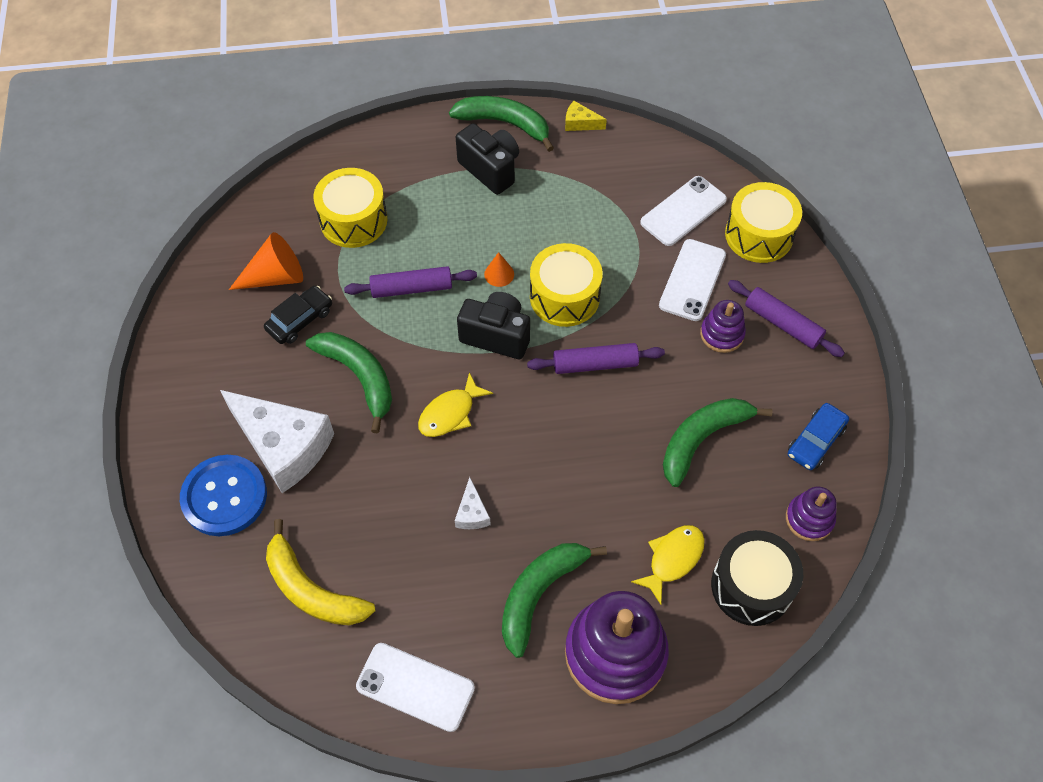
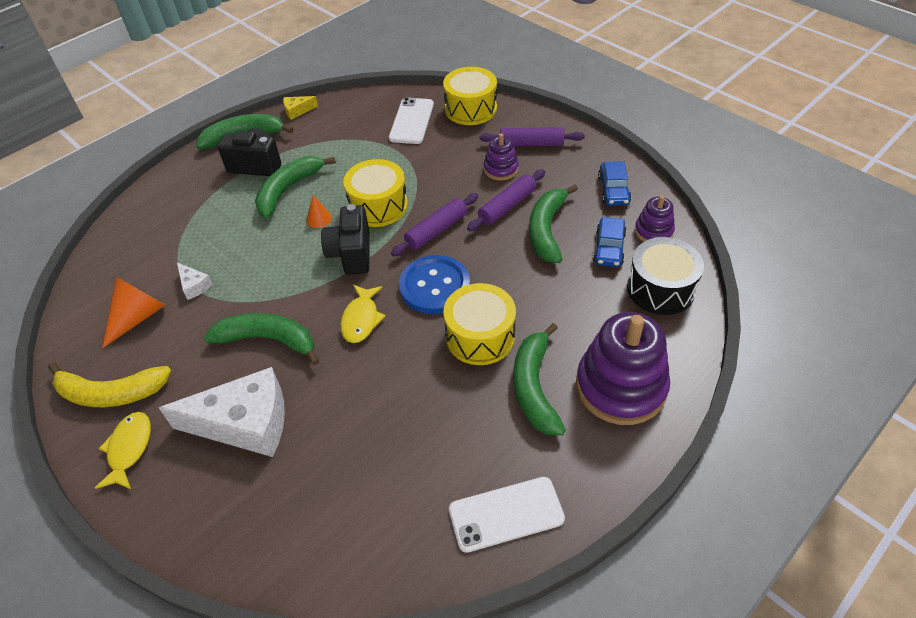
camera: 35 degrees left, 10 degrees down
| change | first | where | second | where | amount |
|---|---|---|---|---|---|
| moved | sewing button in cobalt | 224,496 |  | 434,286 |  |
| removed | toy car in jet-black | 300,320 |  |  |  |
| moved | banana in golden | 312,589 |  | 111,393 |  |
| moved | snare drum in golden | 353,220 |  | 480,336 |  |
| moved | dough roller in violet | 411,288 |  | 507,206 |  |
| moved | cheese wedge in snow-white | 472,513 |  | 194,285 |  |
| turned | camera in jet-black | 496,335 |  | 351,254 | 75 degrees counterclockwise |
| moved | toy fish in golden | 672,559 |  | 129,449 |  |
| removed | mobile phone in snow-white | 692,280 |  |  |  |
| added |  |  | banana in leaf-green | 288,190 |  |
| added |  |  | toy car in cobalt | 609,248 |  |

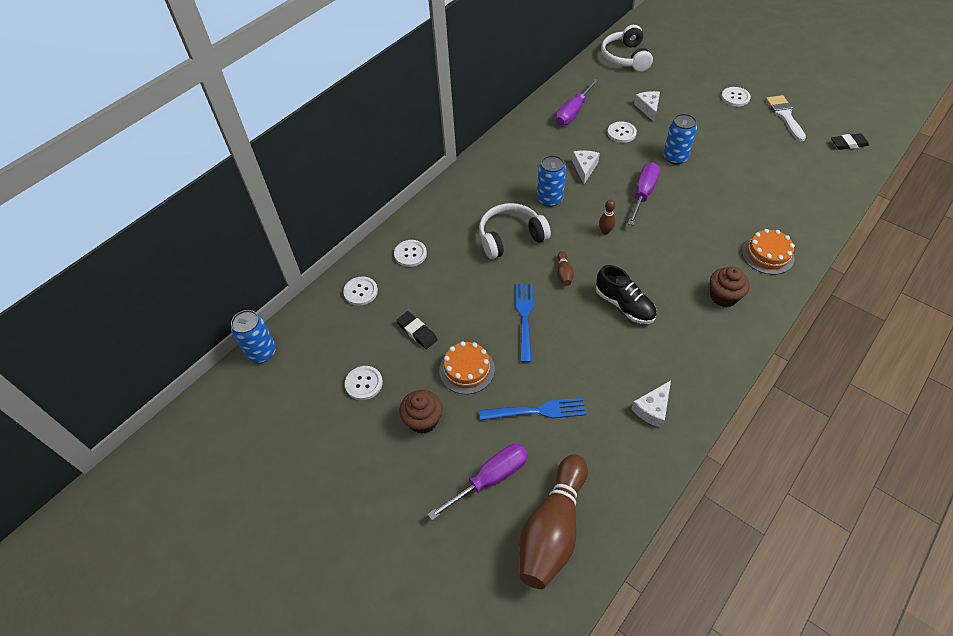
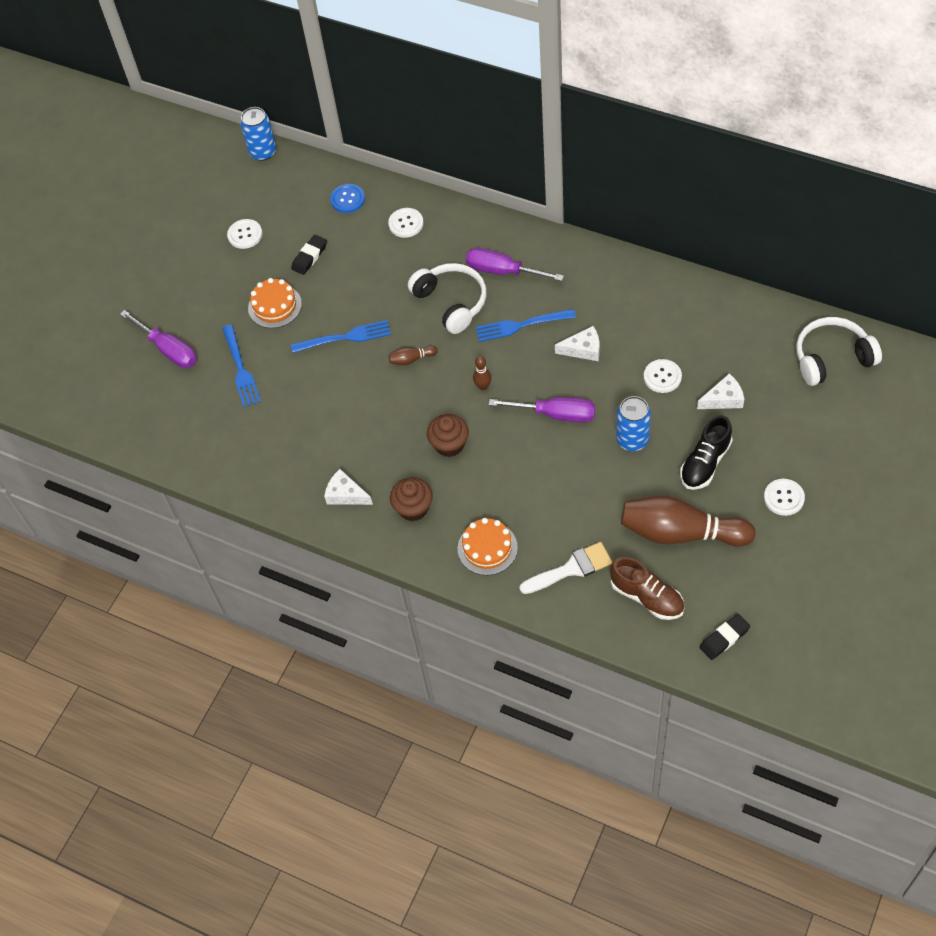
camera: 80 degrees right, 5 degrees up
| change | first | where | second | where | amount |
|---|---|---|---|---|---|
| recoloured | sewing button in snow-white | 360,292 | sewing button in cobalt | 347,199 |  |
| moved | fairy cake in russet | 423,420 |  | 449,444 |  |
| moved | tenpin in russet | 552,529 |  | 681,532 |  |
| replaced | soda can in cobalt | 550,199 | table fork in cobalt | 520,325 |  |
| moved | flat screwdriver in violet | 573,112 |  | 503,271 |  |
| moved | sneaker in jet-black | 624,305 |  | 705,463 |  |
| moved | cheese wedge in snow-white | 652,409 |  | 346,494 |  |
| moved | paintbrush in snow-white | 784,115 |  | 571,569 |  |
| turned | eraser in jet-black | 848,144 |  | 724,638 | 75 degrees clockwise |
| added |  |  | sneaker in russet | 647,597 |  |

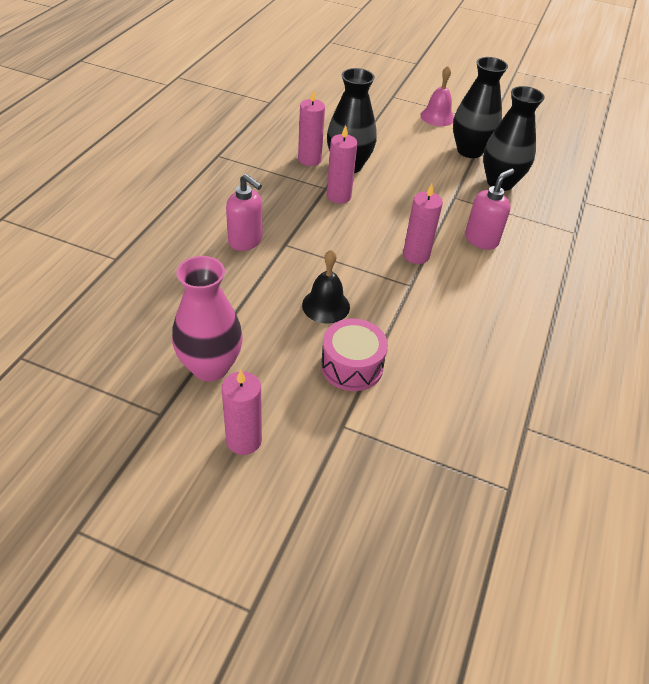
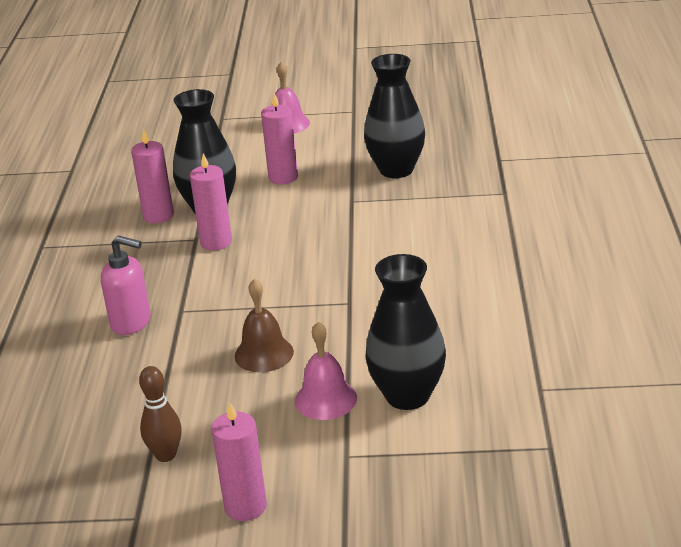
camera: 15 degrees left, 15 degrees down
| change | first | where | second | where | amount |
|---|---|---|---|---|---|
| replaced | vase in rose-pink | 210,367 | tenpin in russet | 166,455 |  |
| recoloured | school bell in jet-black | 326,305 | school bell in russet | 264,354 |  |
| replaced | snare drum in rose-pink | 352,366 | school bell in rose-pink | 325,399 |  |
| moved | candle in rose-pink | 416,255 |  | 283,177 |  |
| moved | vase in jet-black | 469,151 |  | 407,396 |  |
| removed | pump bottle in rose-pink | 481,239 |  |  |  |

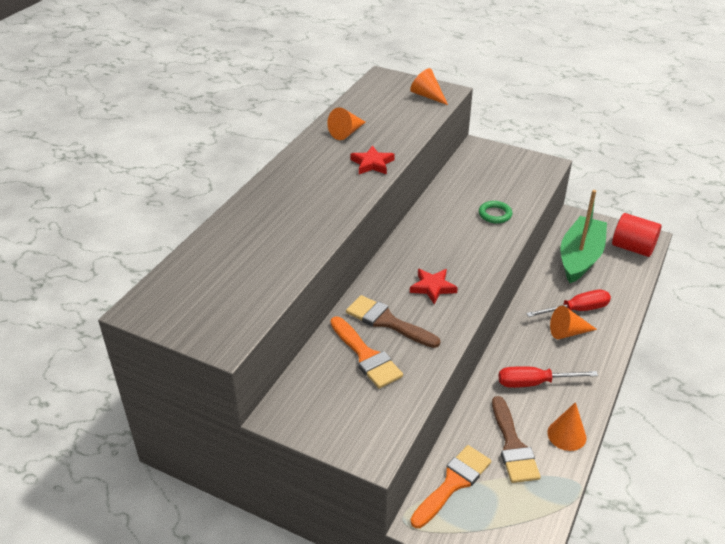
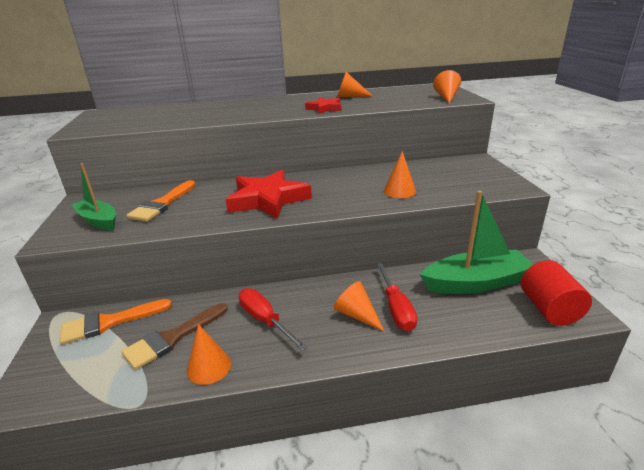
camera: 55 degrees right, 10 degrees down
| change | first | where | second | where | amount |
|---|---|---|---|---|---|
| removed | paintbrush in russet | 387,321 |  |  |  |
| resized | star shape in red | 433,287 |  | 268,199 | x1.93 |
| turned | paintbrush in orange | 453,483 |  | 109,322 | 150 degrees clockwise |
| replaced | hoop in leaf-green | 495,214 | cone in orange | 399,191 |  |
| turned | flat screwdriver in red | 577,310 |  | 396,308 | 45 degrees clockwise |
| added |  |  | sailboat in leaf-green | 98,221 |  |

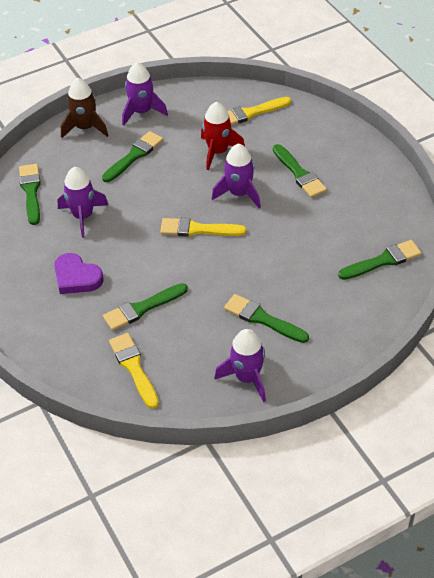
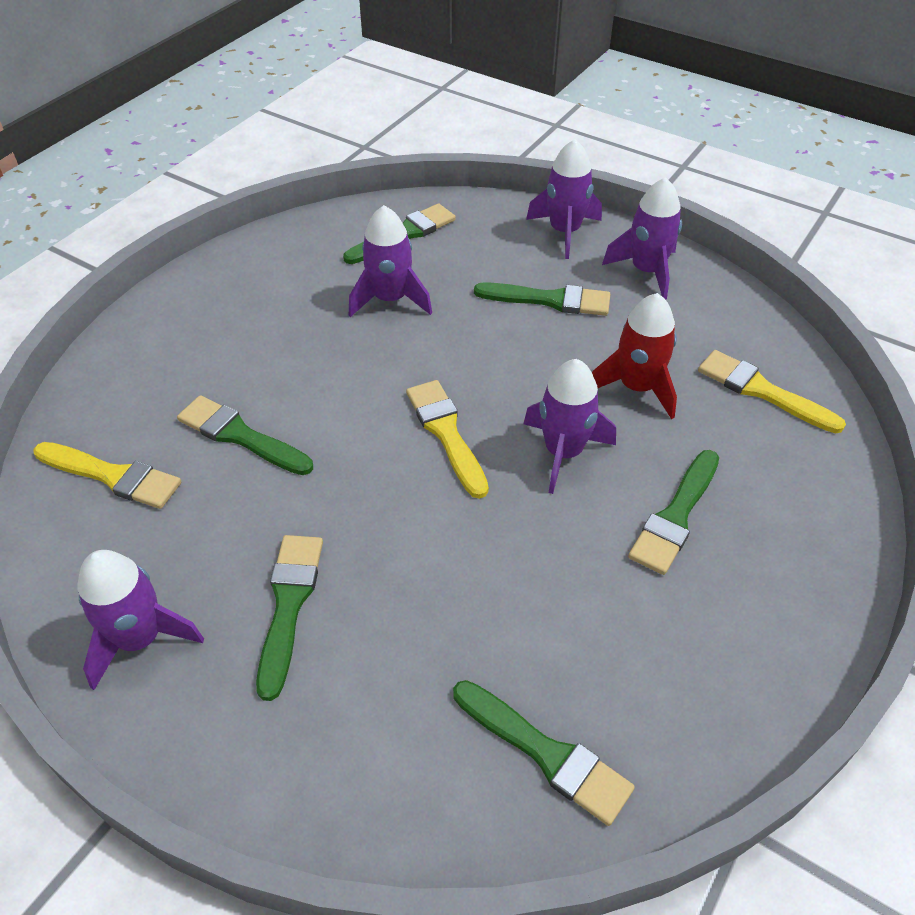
camera: 60 degrees right, 0 degrees up
| change | first | where | second | where | amount |
|---|---|---|---|---|---|
| removed | love heart in violet | 76,277 |  |  |  |
| recoloured | rocket in russet | 85,127 | rocket in violet | 564,232 |  |
| turned | paintbrush in golden | 134,367 |  | 113,476 | 75 degrees clockwise |

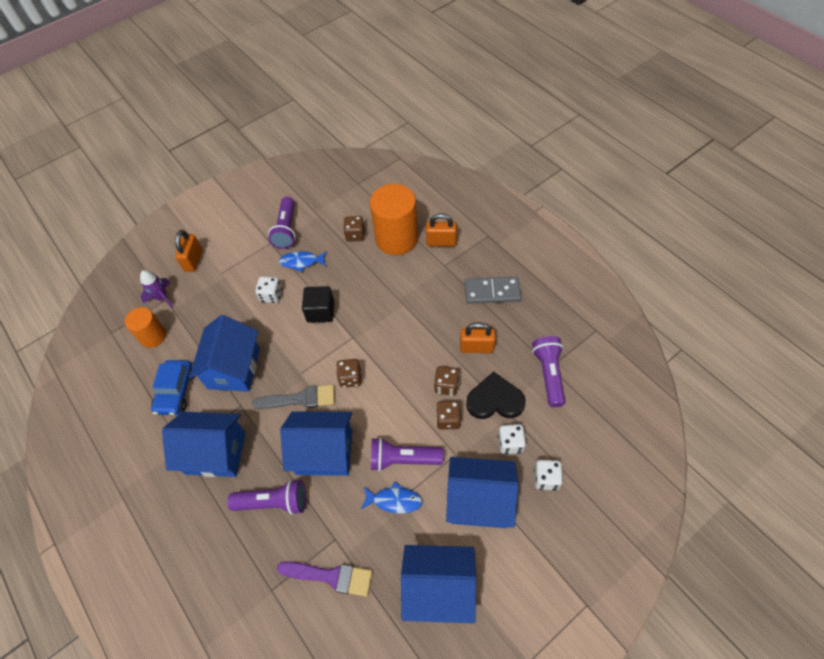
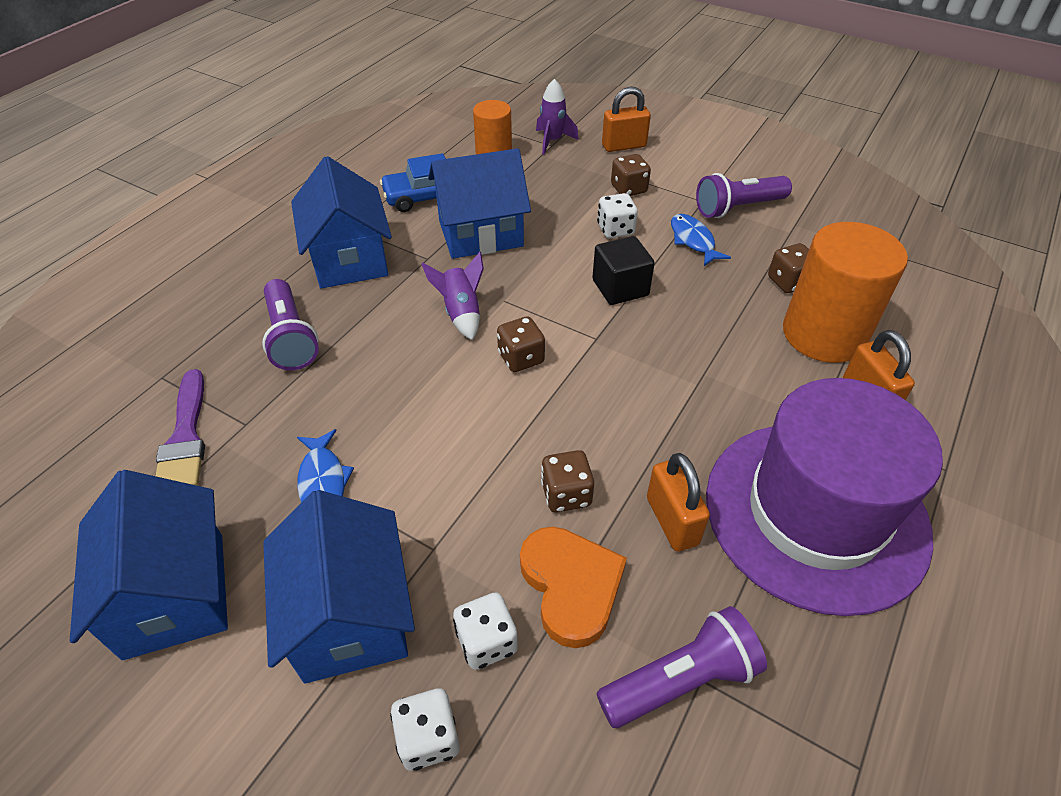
camera: 65 degrees right, 10 degrees down
| change | first | where | second | where | amount |
|---|---|---|---|---|---|
| replaced | paintbrush in gray | 300,399 | rocket in violet | 461,313 |  |
| removed | house in cobalt | 324,452 |  |  |  |
| removed | torch in violet | 403,459 |  |  |  |
| moved | dice in russet | 448,419 |  | 628,189 |  |
| replaced | domino in gray | 492,292 | hat in violet | 815,513 |  |
| recoloured | love heart in jet-black | 495,400 | love heart in orange | 571,586 |  |

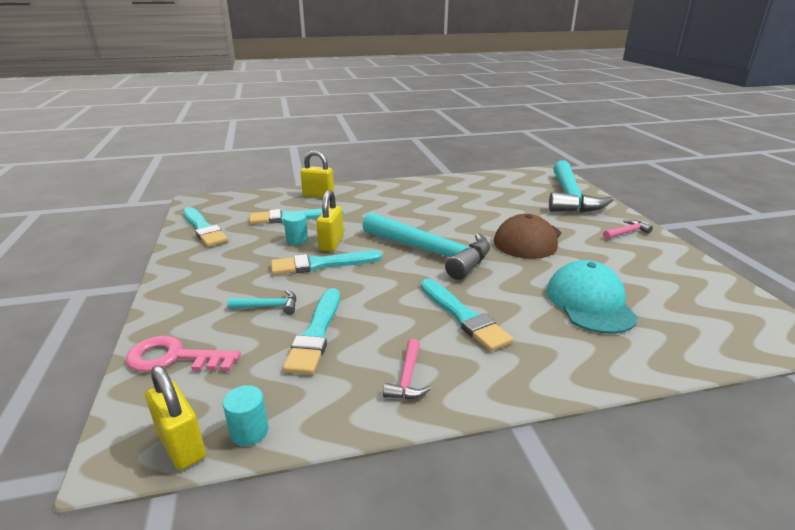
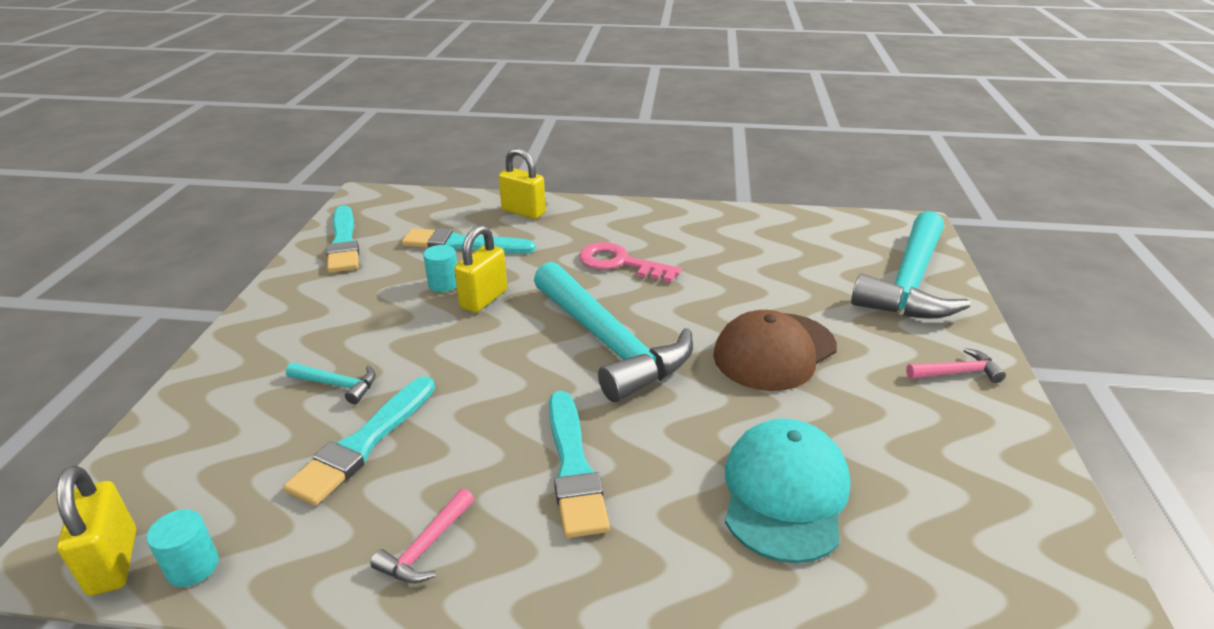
camera: 20 degrees right, 5 degrees up
| change | first | where | second | where | amount |
|---|---|---|---|---|---|
| moved | key in rose-pink | 174,358 |  | 620,263 |  |
| removed | paintbrush in turquoise | 321,264 |  |  |  |

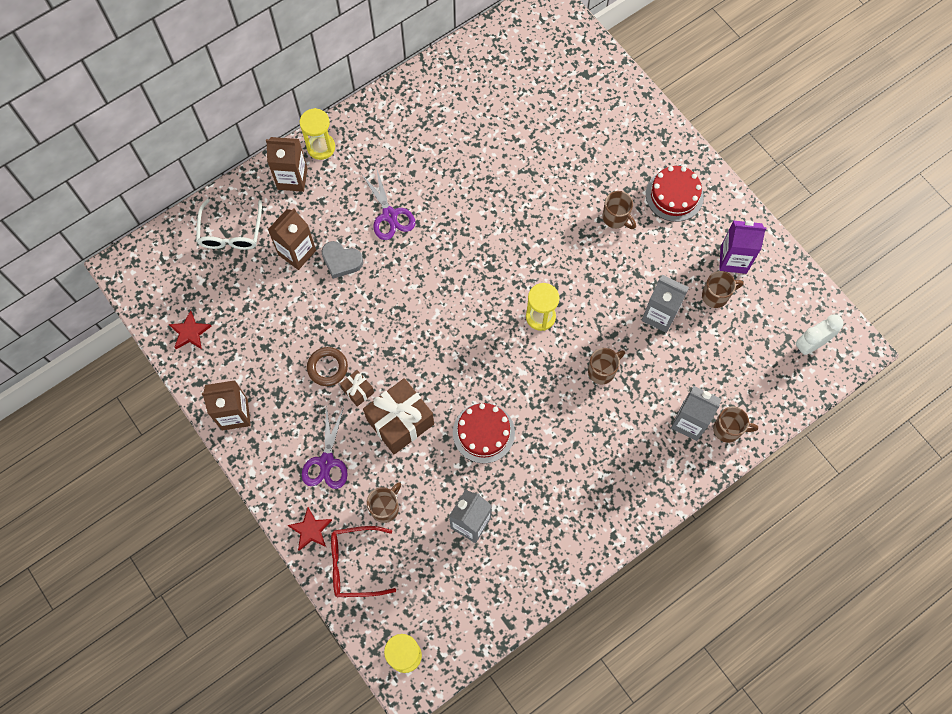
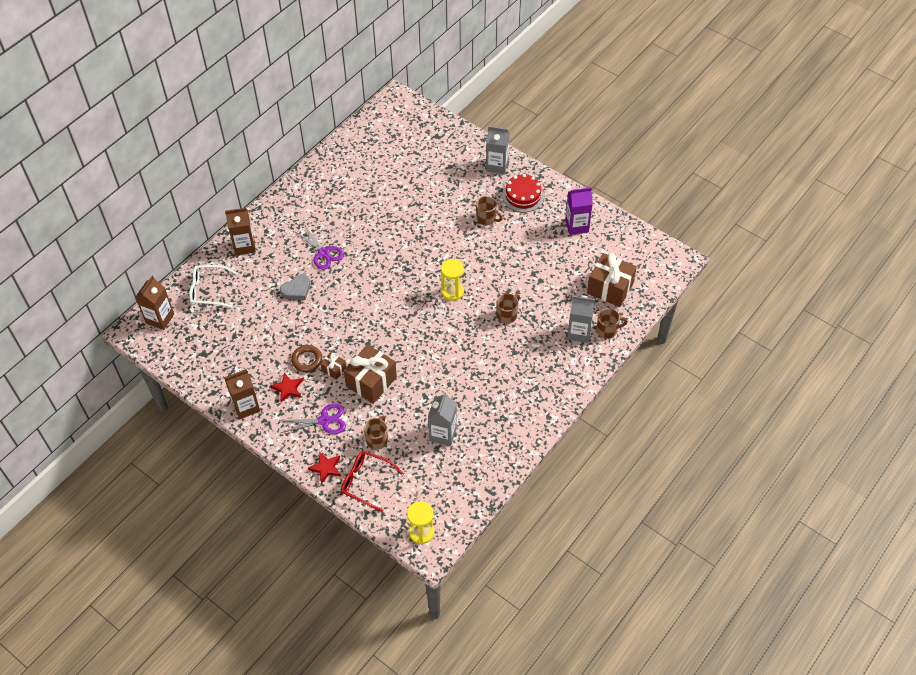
camera: 15 degrees left, 15 degrees down
| change | first | where | second | where | amount |
|---|---|---|---|---|---|
| moved | star shape in red | 190,332 |  | 288,388 |  |
| turned | glasses in snow-white | 231,232 |  | 208,290 | 105 degrees clockwise |
| moved | milk carton in russet | 297,252 |  | 160,318 |  |
| removed | hourglass in golden | 321,147 |  |  |  |
| turned | scissors in violet | 326,462 |  | 324,421 | 90 degrees counterclockwise |
| turned | love heart in gray | 341,261 |  | 296,290 | 45 degrees counterclockwise |
| turned | glasses in red | 355,564 |  | 366,482 | 45 degrees clockwise |
| removed | layer cake in red | 483,433 |  |  |  |
| moved | milk carton in gray | 659,315 |  | 497,166 |  |
| removed | coffee mug in russet | 716,295 |  |  |  |
| removed | alarm clock in snow-white | 810,344 |  |  |  |
| added |  |  | present in russet | 610,288 |  |

